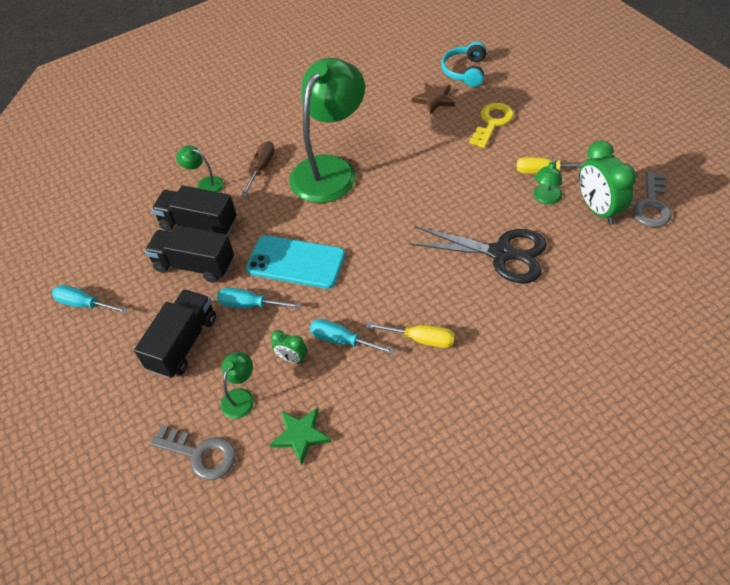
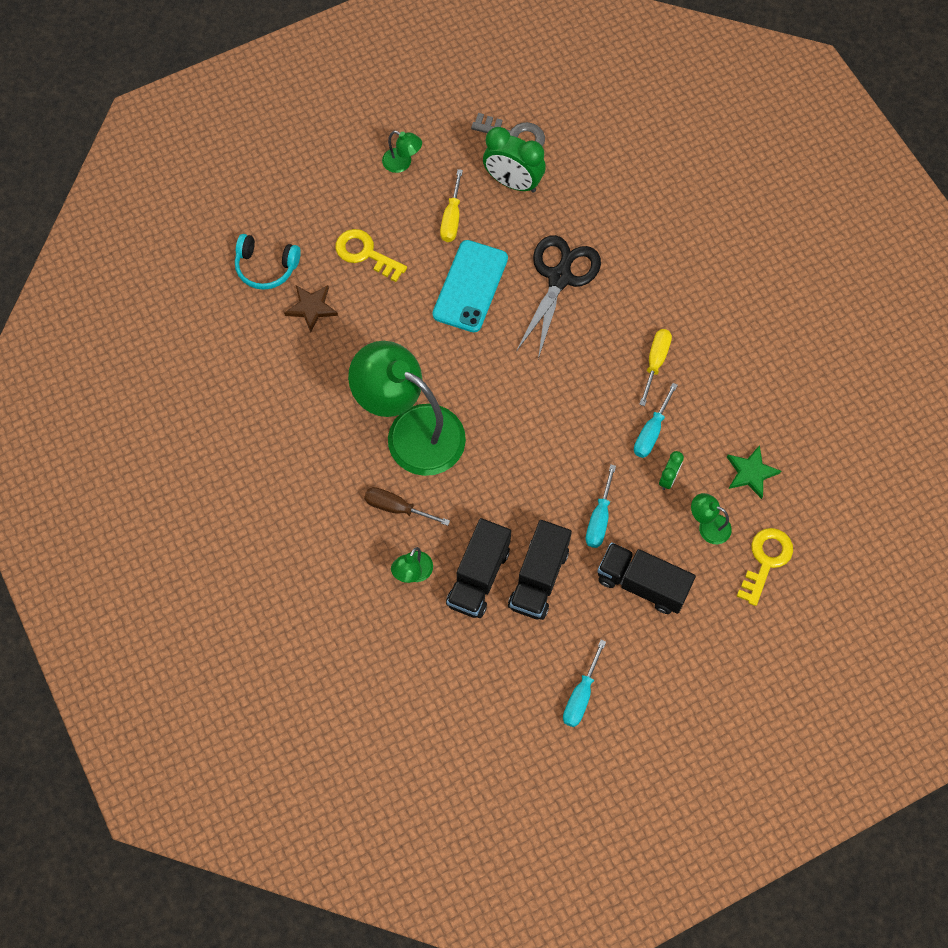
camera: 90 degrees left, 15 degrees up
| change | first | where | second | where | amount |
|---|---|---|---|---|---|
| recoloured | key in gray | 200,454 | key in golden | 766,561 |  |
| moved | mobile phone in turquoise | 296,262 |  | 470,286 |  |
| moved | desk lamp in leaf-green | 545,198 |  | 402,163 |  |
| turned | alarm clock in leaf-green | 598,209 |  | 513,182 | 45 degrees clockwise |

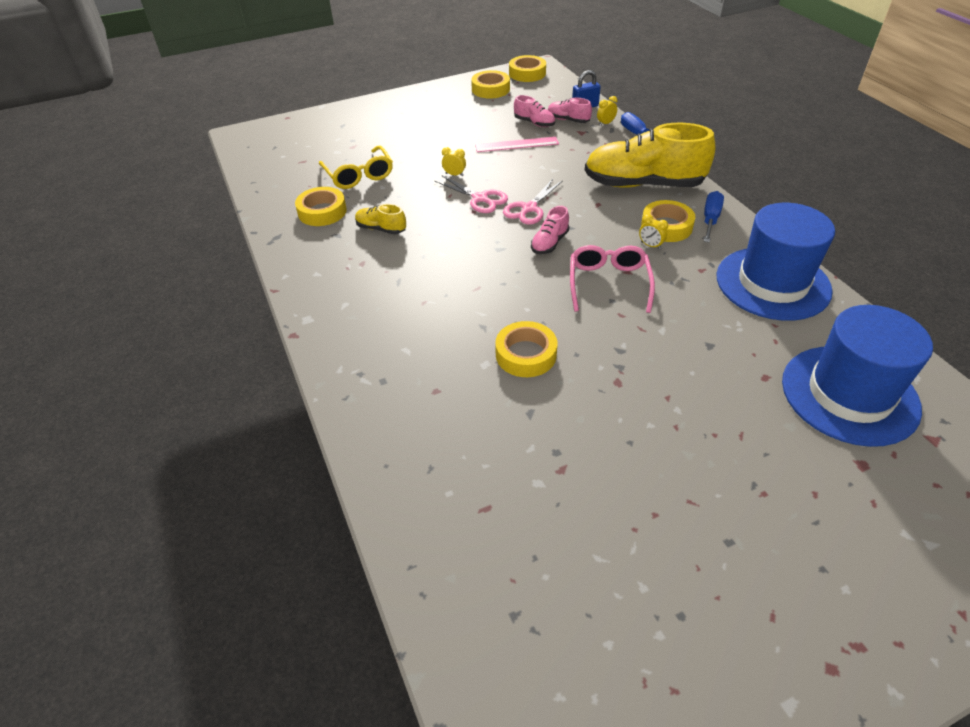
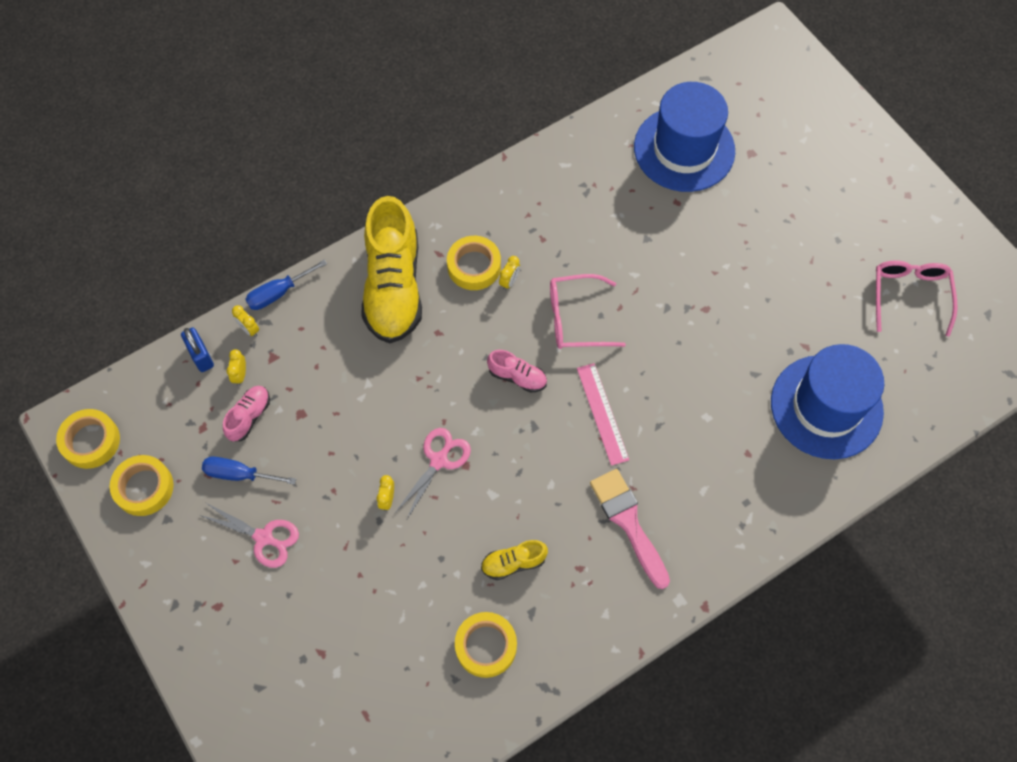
camera: 100 degrees left, 20 degrees up
| change | first | where | second | where | amount |
|---|---|---|---|---|---|
| removed | glasses in golden | 359,176 |  |  |  |
| turned | sneaker in golden | 381,229 |  | 513,563 | 60 degrees clockwise |
| moved | straightedge in rose-pink | 516,144 |  | 602,413 |  |
| removed | roll of tape in golden | 526,354 |  |  |  |
| moved | scissors in rose-pink | 529,208 |  | 263,538 |  |
| replaced | sneaker in rose-pink | 568,120 | alarm clock in golden | 240,375 |  |
| moved | flat screwdriver in cobalt | 710,219 |  | 239,474 |  |
| moved | hat in cobalt | 772,283 |  | 826,406 |  |
| added |  |  | paintbrush in rose-pink | 628,523 |  |
| added |  |  | glasses in rose-pink | 909,294 |  |

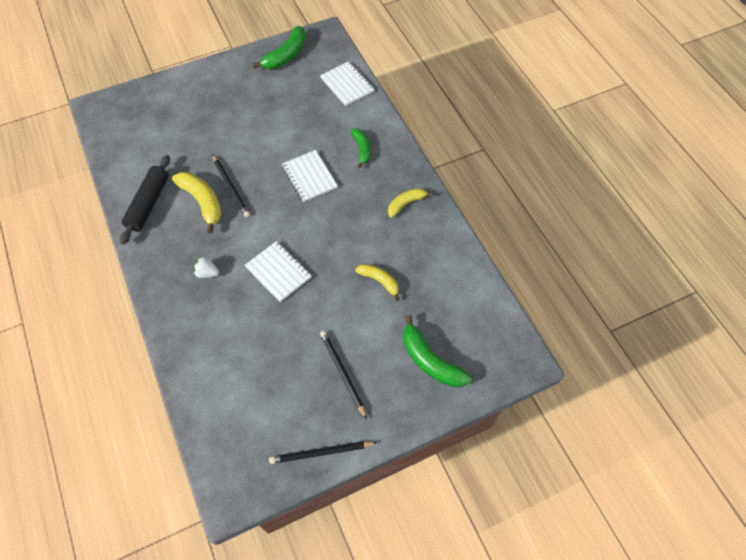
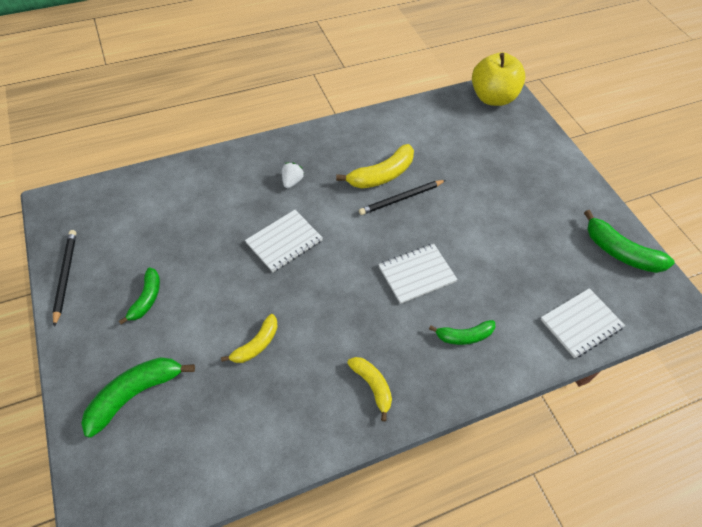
camera: 90 degrees right, 5 degrees down
| change | first | where | second | where | amount |
|---|---|---|---|---|---|
| removed | dough roller in jet-black | 149,204 |  |  |  |
| replaced | wooden pencil in jet-black | 342,373 | banana in leaf-green | 146,299 |  |
| added |  |  | toy apple in golden | 492,98 |  |

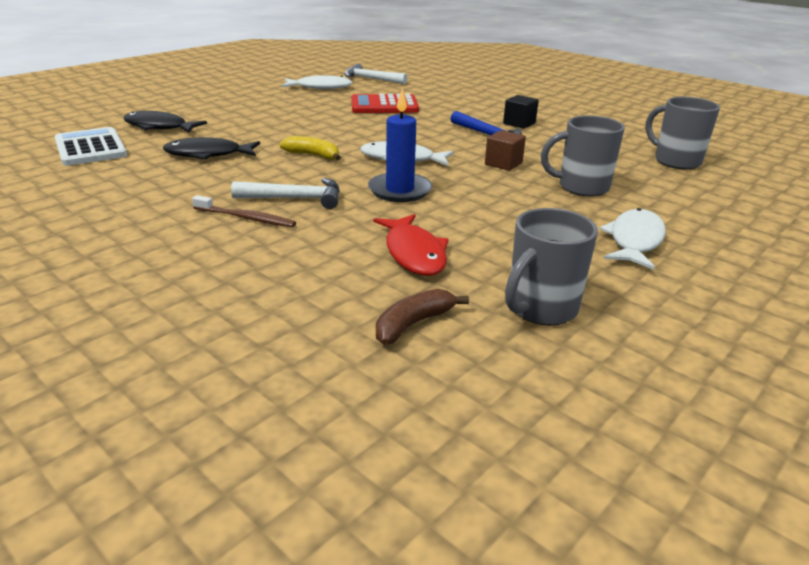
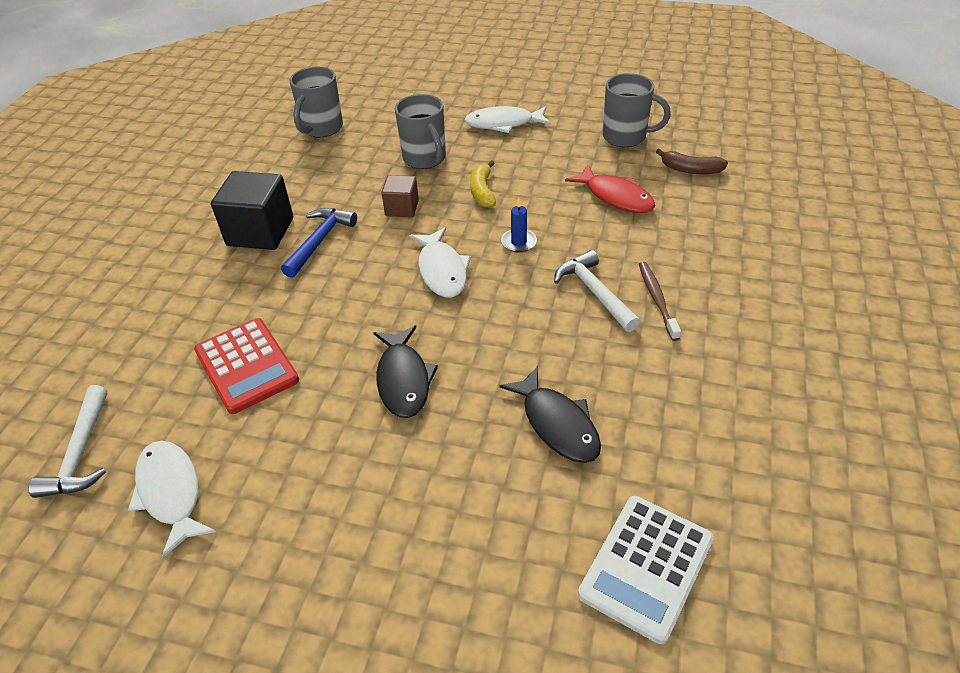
camera: 115 degrees left, 15 degrees up
| change | first | where | second | where | amount |
|---|---|---|---|---|---|
| moved | toy fish in jet-black | 159,127 |  | 403,380 |  |
| moved | banana in golden | 313,155 |  | 482,191 |  |
| resized | candle in cobalt | 399,190 |  | 518,242 | x0.57 |
| turned | toy fish in red | 414,253 |  | 615,197 | 90 degrees clockwise |
| resized | block in jet-black | 519,123 |  | 260,232 | x1.78 |

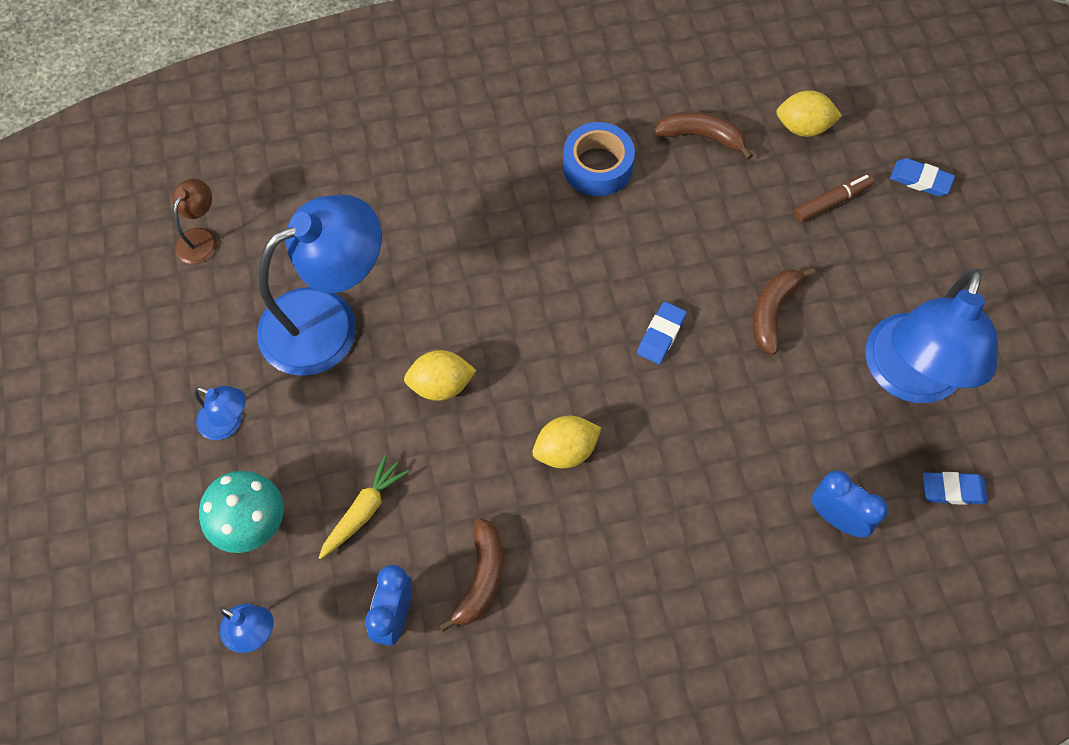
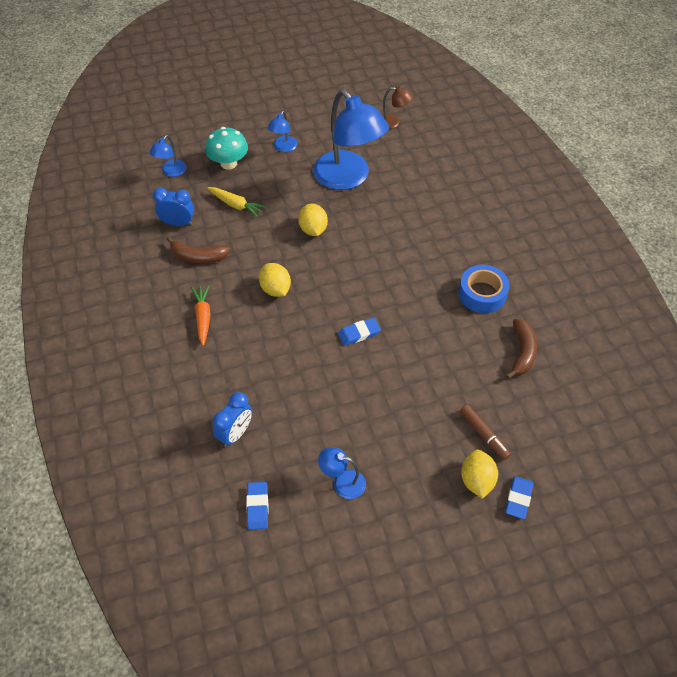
camera: 85 degrees right, 10 degrees down
| change | first | where | second | where | amount |
|---|---|---|---|---|---|
| turned | eraser in cobalt | 661,335 |  | 359,333 | 45 degrees counterclockwise |
| removed | banana in russet | 773,312 |  |  |  |
| moved | lemon in golden | 803,127 |  | 476,480 |  |
| resized | desk lamp in cobalt | 908,378 |  | 342,482 | x0.44 |
| added |  |  | root vegetable in orange | 203,317 |  |

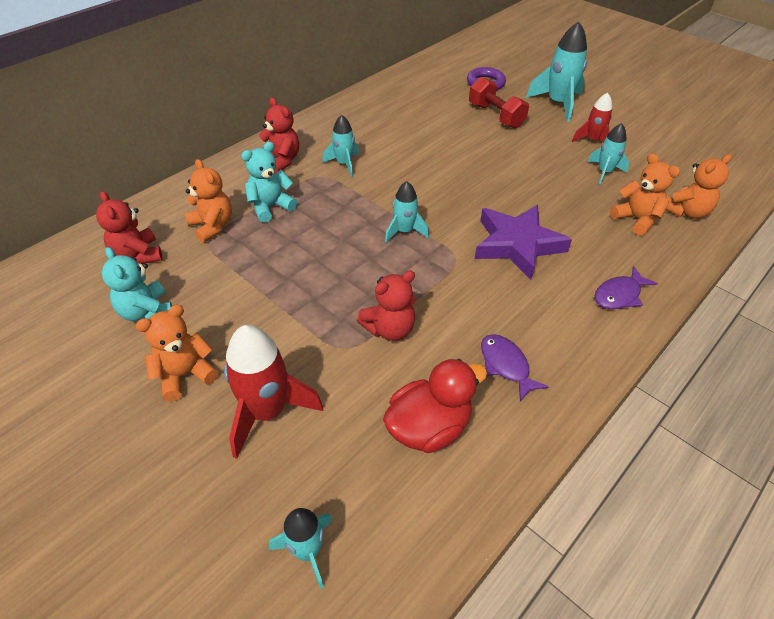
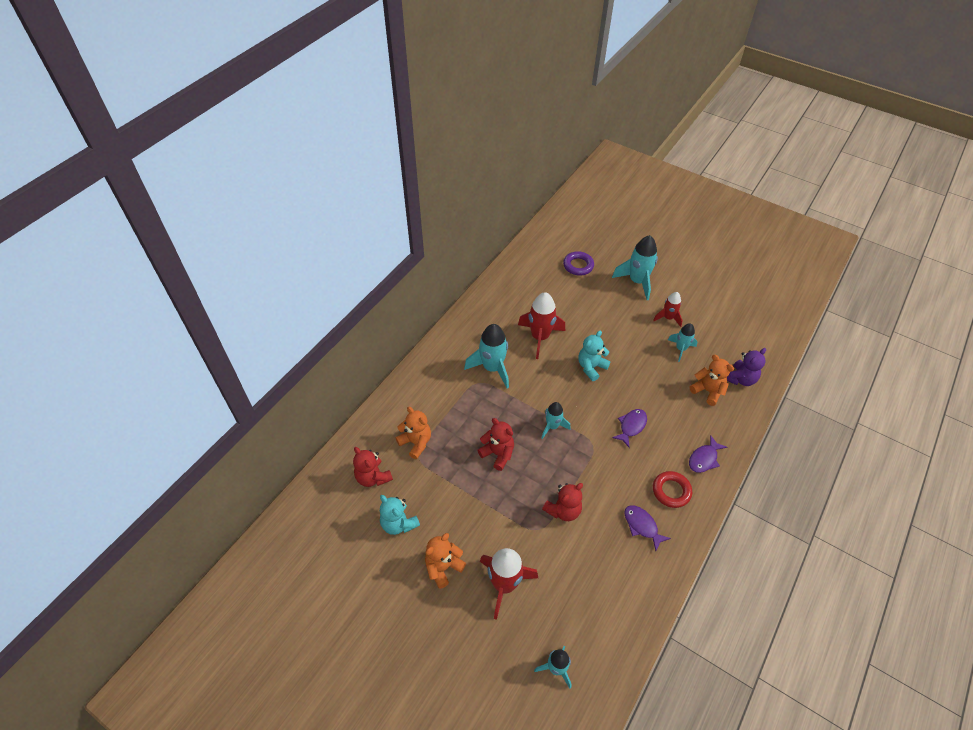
camera: 10 degrees left, 5 degrees up
| change | first | where | second | where | amount |
|---|---|---|---|---|---|
| moved | teddy in turquoise | 270,207 |  | 591,367 |  |
| moved | teddy in red | 281,161 |  | 498,454 |  |
| resized | rocket in turquoise | 344,164 |  | 492,368 | x1.68 |
| removed | toy duck in red | 429,427 |  |  |  |
| removed | free weight in red | 495,116 |  |  |  |
| replaced | star shape in violet | 517,244 | toy fish in violet | 631,426 |  |
| recoloured | teddy in orange | 686,212 | teddy in violet | 740,379 |  |
| added |  |  | rocket in red | 540,337 |  |
| added |  |  | hoop in red | 671,491 |  |

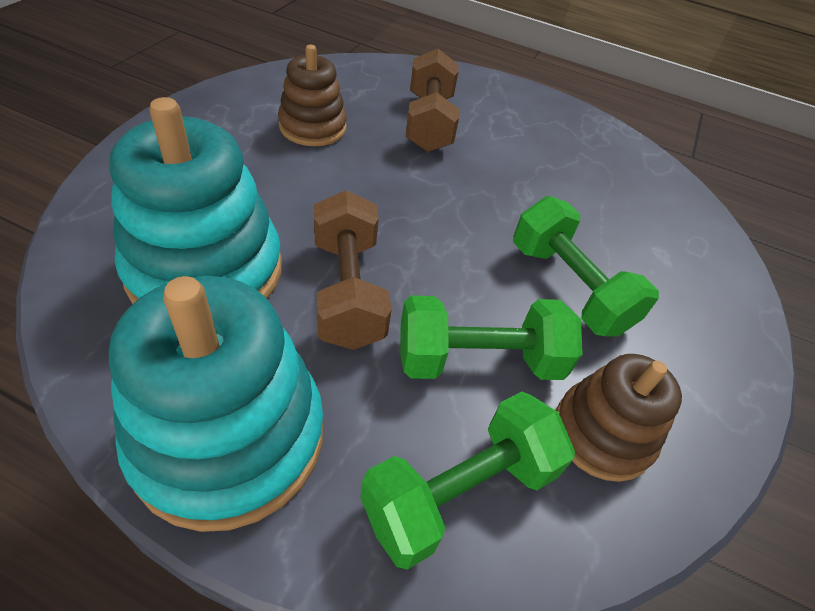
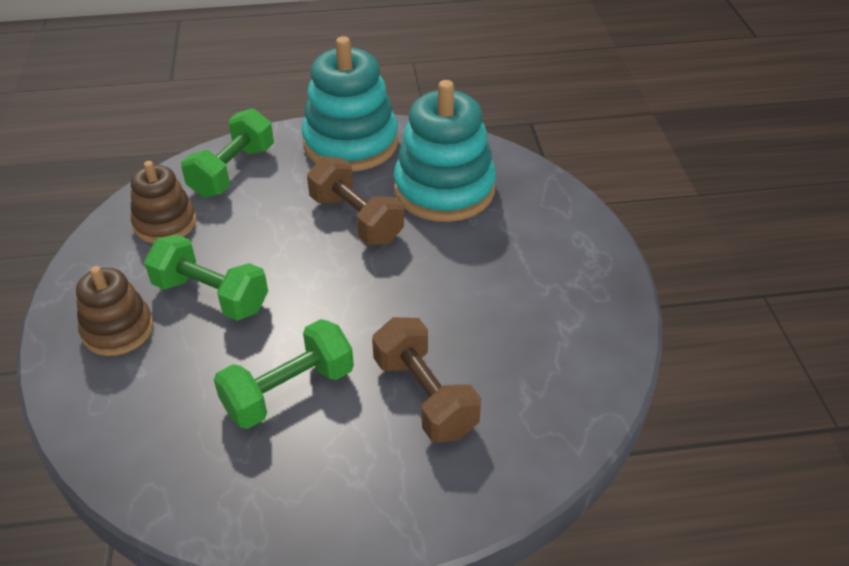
camera: 155 degrees right, 5 degrees down
| change | first | where | second | where | amount |
|---|---|---|---|---|---|
| moved | ring stacker in russet | 313,127 |  | 118,330 |  |
| moved | free weight in leaf-green | 479,360 |  | 289,391 |  |

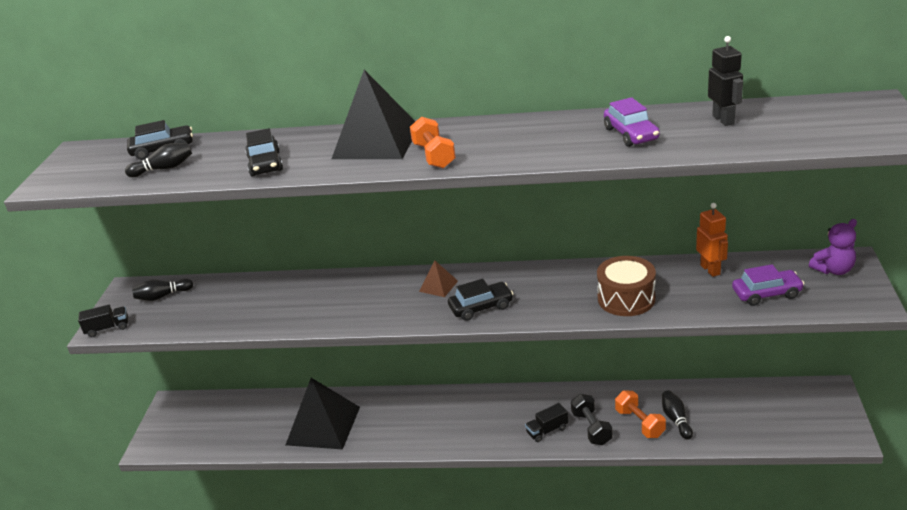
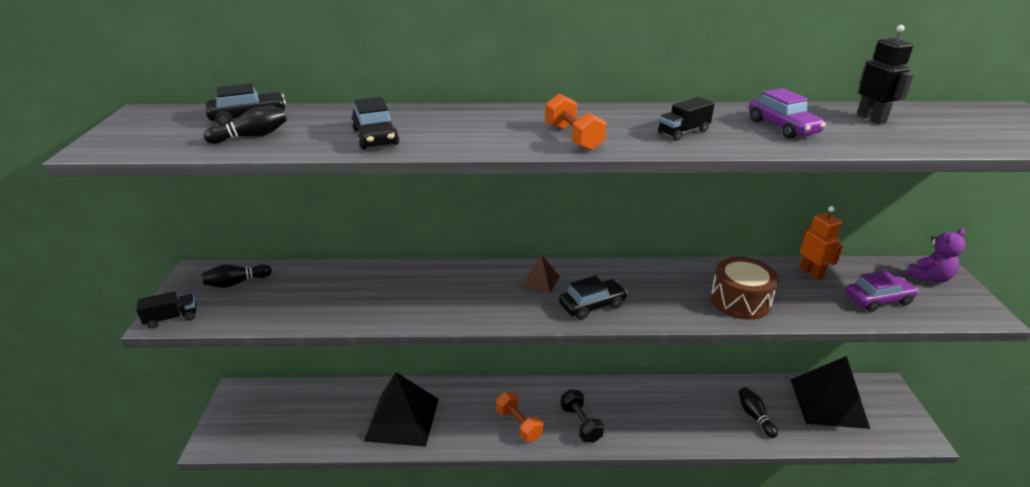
camera: 10 degrees left, 0 degrees up
| change | first | where | second | where | amount |
|---|---|---|---|---|---|
| moved | pyramid shape in jet-black | 376,142 |  | 828,403 |  |
| moved | lorry in jet-black | 547,430 |  | 683,132 |  |
| moved | free weight in jet-black | 591,428 |  | 580,424 |  |
| moved | free weight in orange | 640,423 |  | 519,424 |  |

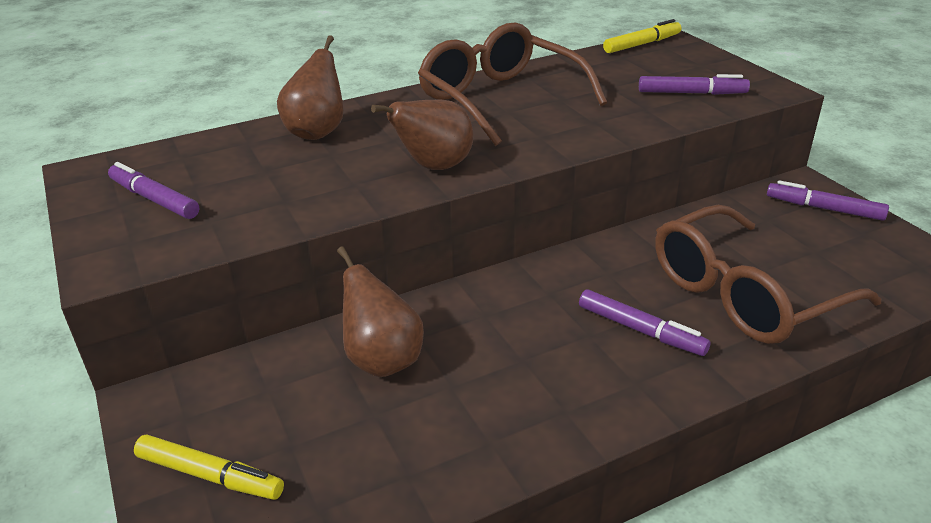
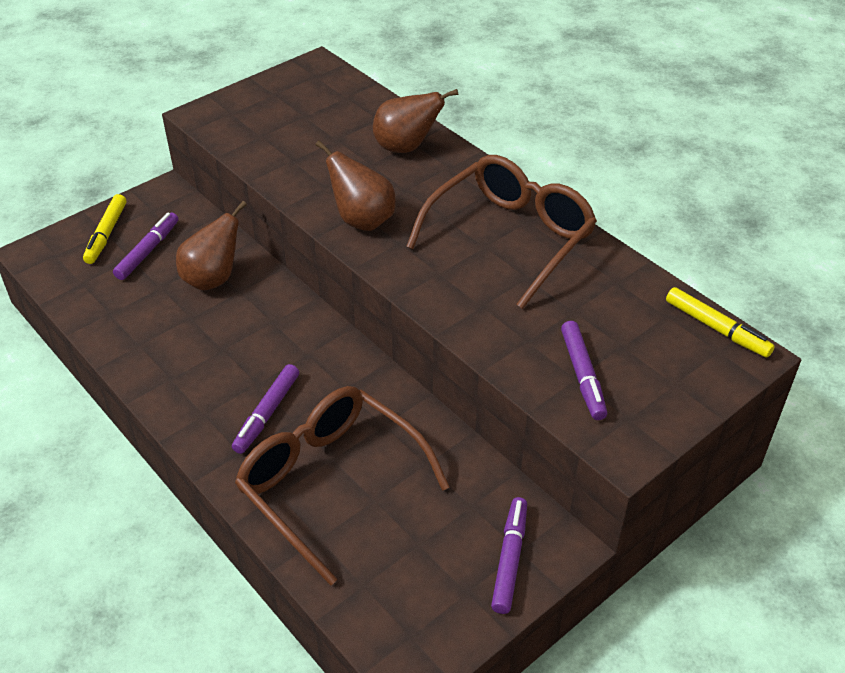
camera: 75 degrees right, 10 degrees up
| change | first | where | second | where | amount |
|---|---|---|---|---|---|
| moved | marker pen in violet | 154,199 |  | 148,251 |  |

